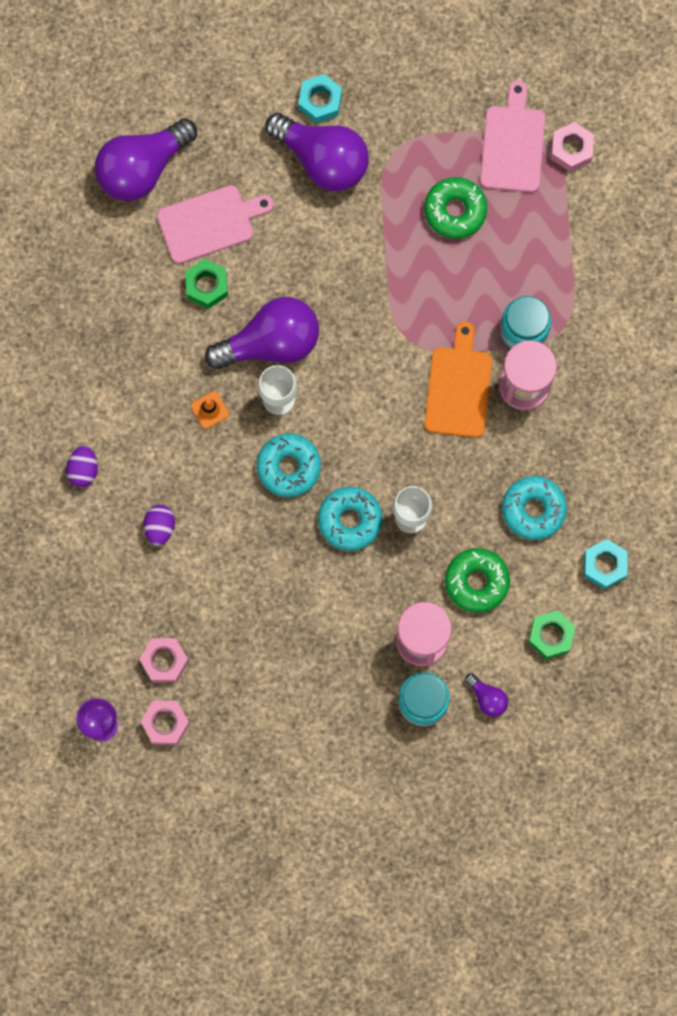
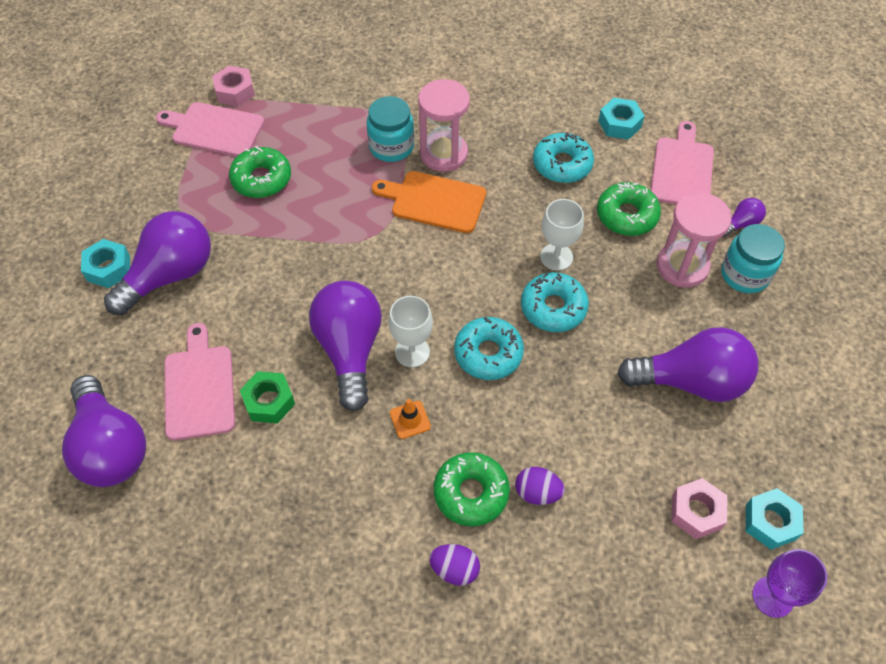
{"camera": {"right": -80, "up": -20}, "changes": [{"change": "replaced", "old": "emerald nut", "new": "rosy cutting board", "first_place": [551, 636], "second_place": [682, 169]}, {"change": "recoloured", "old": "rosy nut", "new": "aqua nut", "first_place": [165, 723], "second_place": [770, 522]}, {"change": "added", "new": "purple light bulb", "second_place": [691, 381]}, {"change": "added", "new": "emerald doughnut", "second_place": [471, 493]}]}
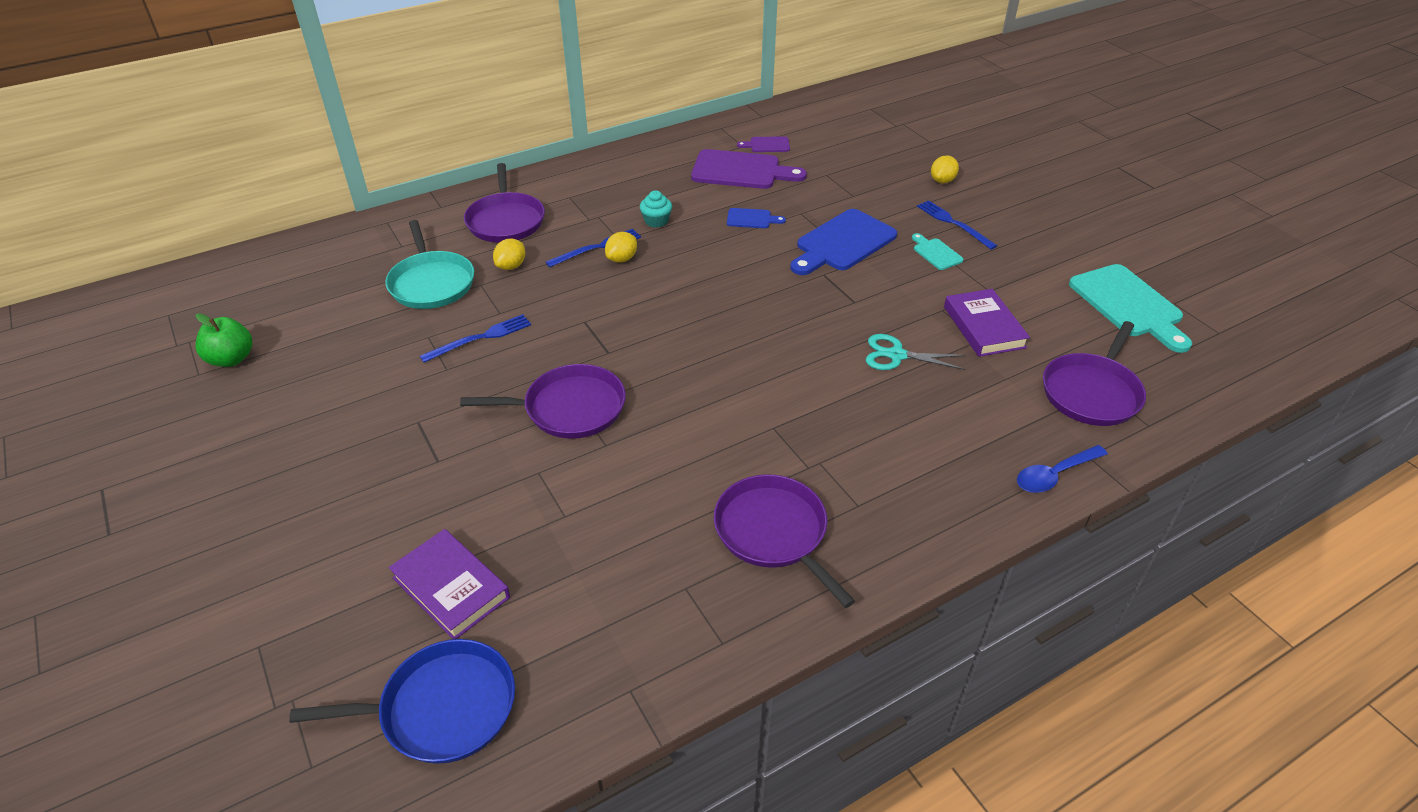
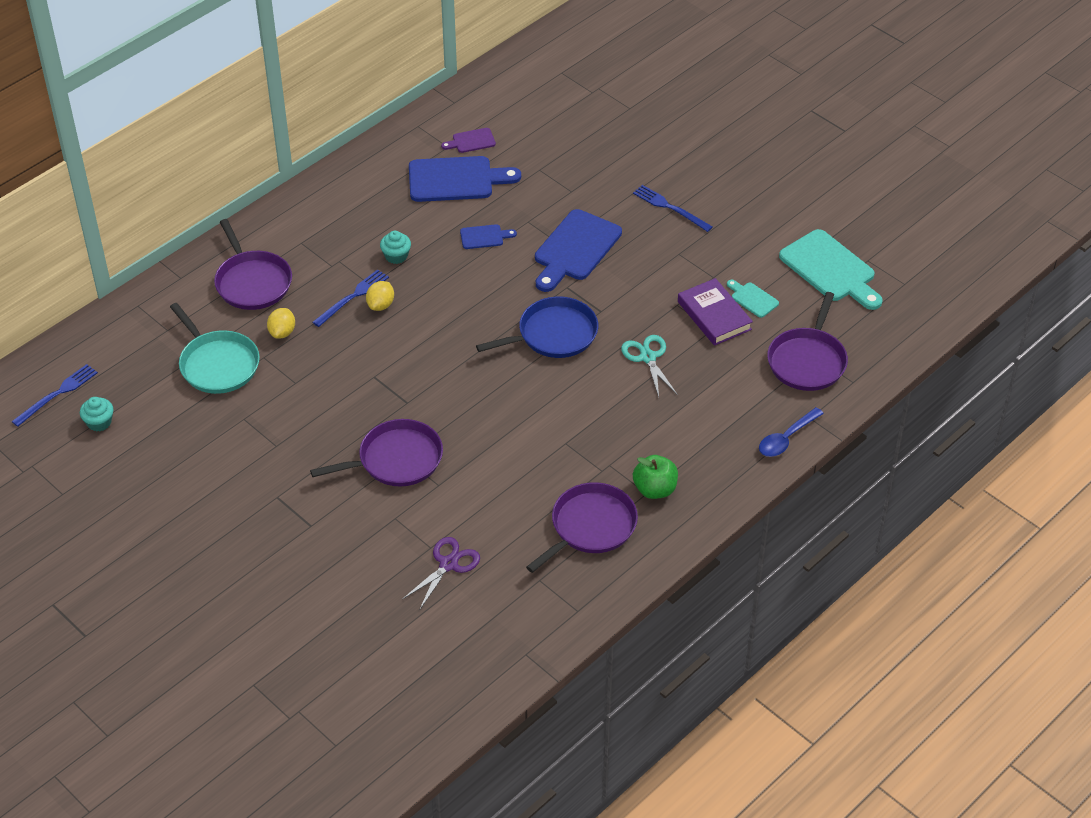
{"camera": {"right": -15, "up": 5}, "changes": [{"change": "recoloured", "old": "purple cutting board", "new": "blue cutting board", "first_place": [741, 171], "second_place": [456, 179]}, {"change": "removed", "old": "yellow citrus fruit", "first_place": [942, 181]}, {"change": "moved", "old": "aqua cutting board", "first_place": [936, 253], "second_place": [752, 299]}, {"change": "moved", "old": "emerald toy apple", "first_place": [231, 359], "second_place": [655, 489]}, {"change": "moved", "old": "blue dinner fork", "first_place": [480, 338], "second_place": [57, 394]}, {"change": "turned", "old": "aqua scissors", "first_place": [896, 355], "second_place": [648, 357], "degrees": 75}, {"change": "turned", "old": "purple frying pan", "first_place": [774, 532], "second_place": [590, 527], "degrees": 90}, {"change": "removed", "old": "purple book", "first_place": [451, 588]}, {"change": "moved", "old": "blue frying pan", "first_place": [441, 708], "second_place": [553, 334]}, {"change": "added", "new": "aqua muffin", "second_place": [99, 422]}, {"change": "added", "new": "purple scissors", "second_place": [448, 564]}]}
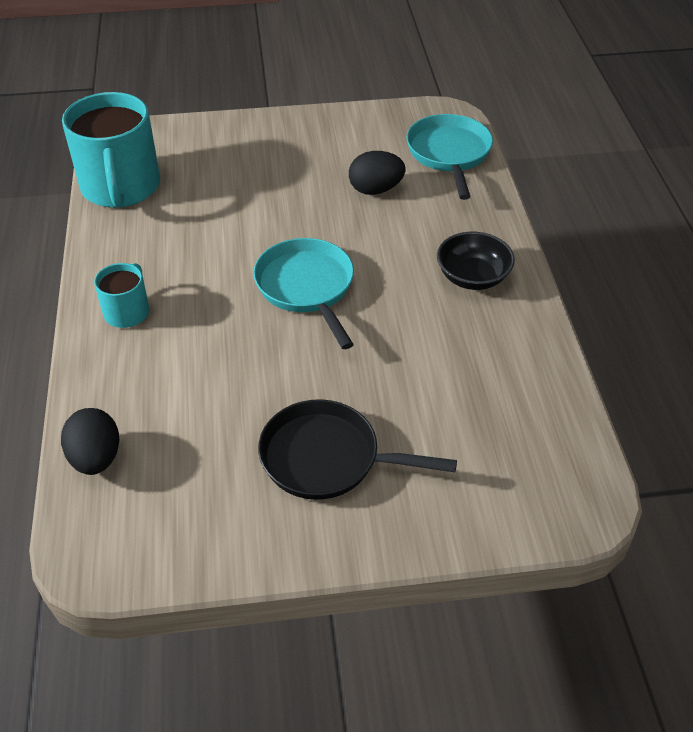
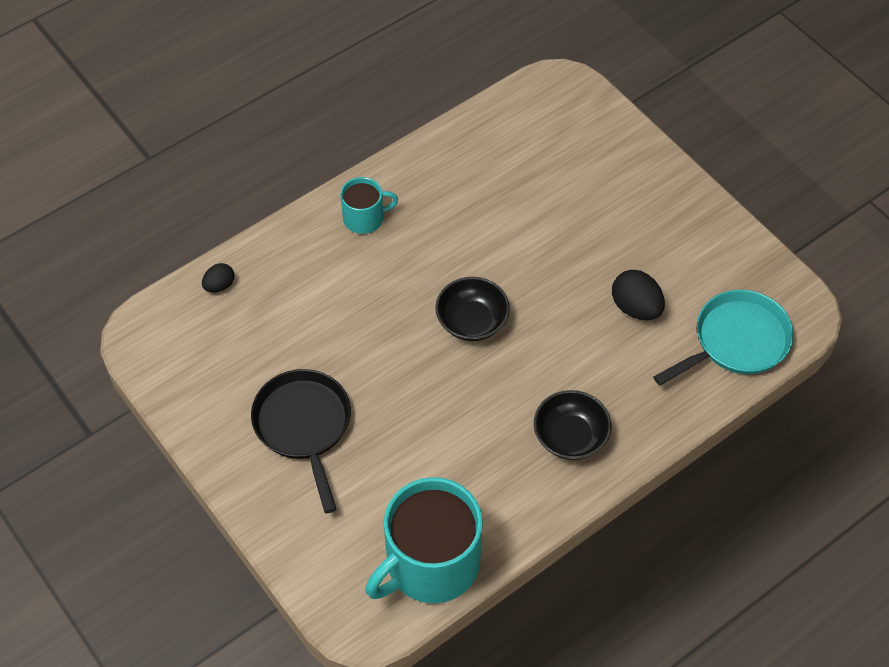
{"camera": {"right": 60, "up": 10}, "changes": [{"change": "moved", "old": "aqua tea mug", "first_place": [120, 187], "second_place": [430, 563]}, {"change": "replaced", "old": "aqua frying pan", "new": "jet-black serving bowl", "first_place": [307, 288], "second_place": [472, 321]}, {"change": "resized", "old": "jet-black toy egg", "first_place": [96, 458], "second_place": [219, 285], "factor": 0.6}]}
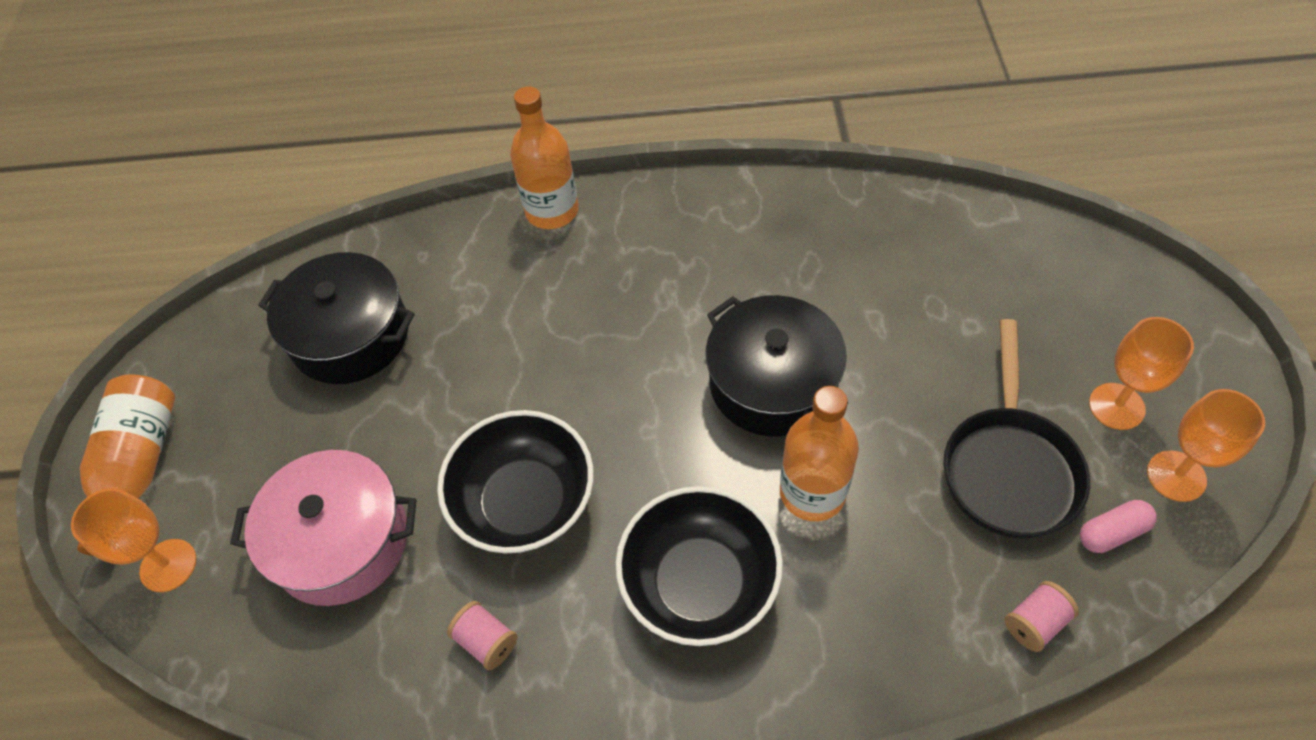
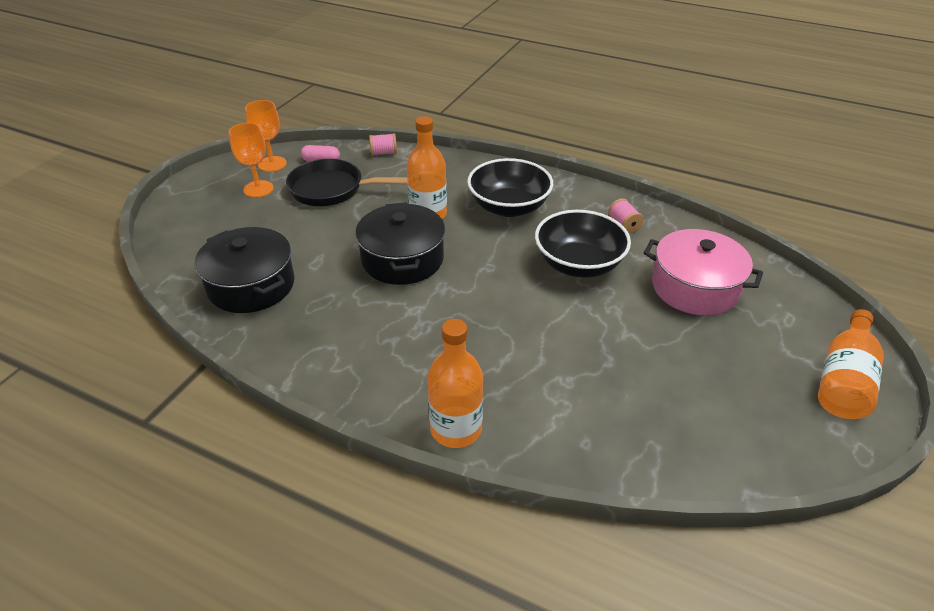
{"camera": {"right": -155, "up": -15}, "changes": [{"change": "moved", "old": "jet-black stockpot", "first_place": [350, 335], "second_place": [251, 285]}, {"change": "turned", "old": "jet-black frying pan", "first_place": [1009, 468], "second_place": [332, 190], "degrees": -120}, {"change": "removed", "old": "orange-coloured goblet", "first_place": [168, 565]}]}
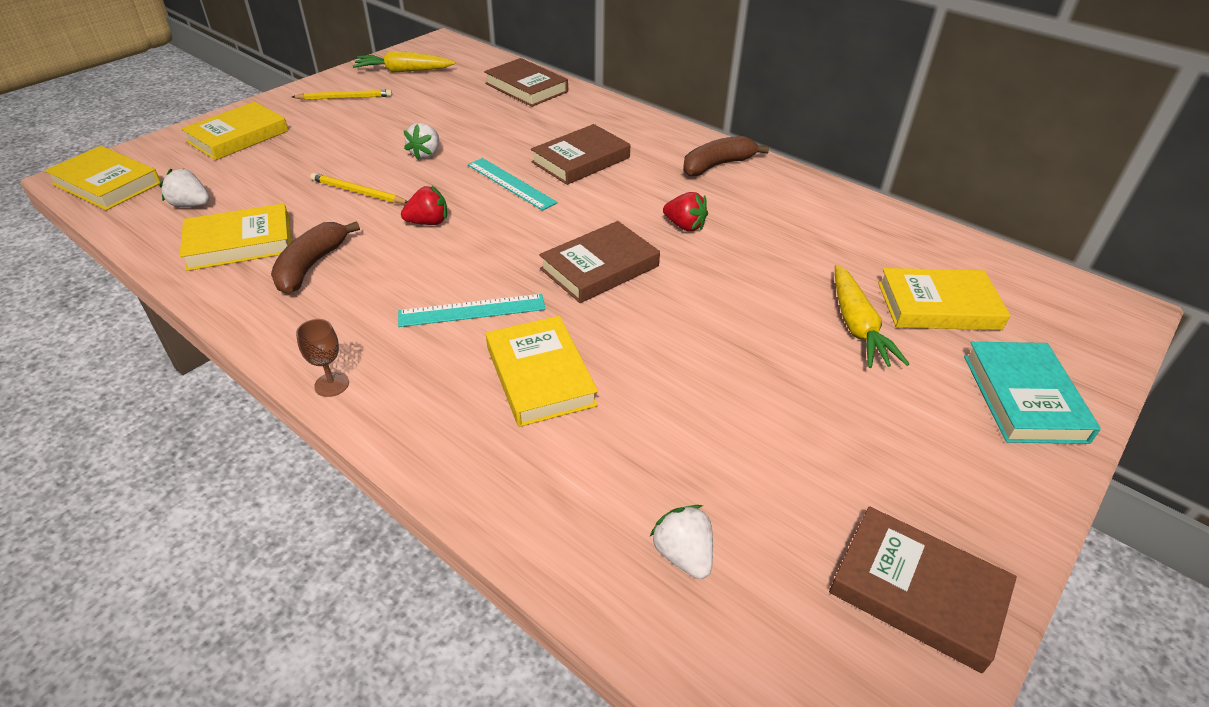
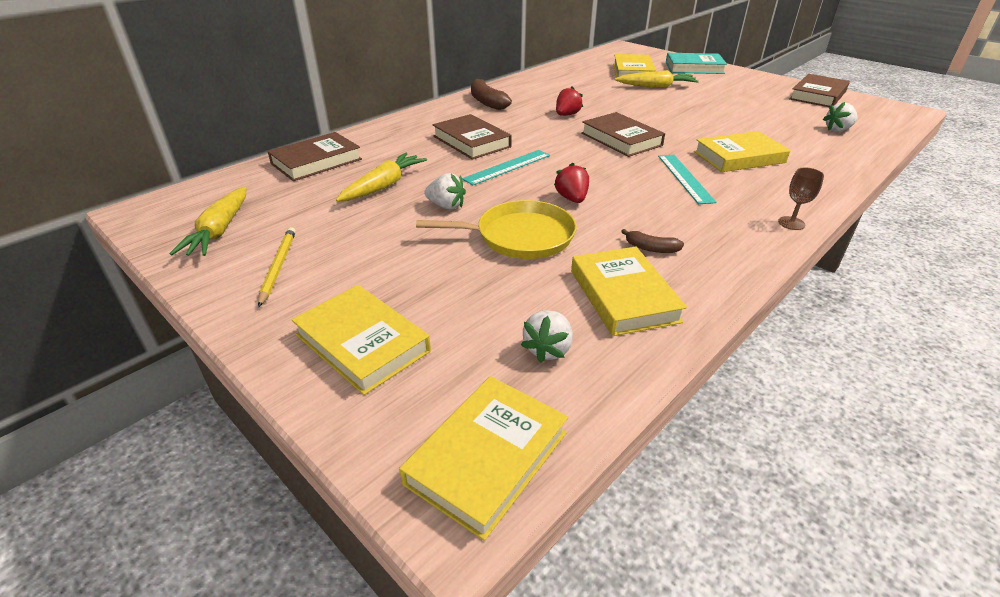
{"camera": {"right": -85, "up": -5}, "changes": [{"change": "replaced", "old": "yellow pencil", "new": "yellow frying pan", "first_place": [358, 192], "second_place": [520, 236]}, {"change": "resized", "old": "dark brown banana fruit", "first_place": [311, 265], "second_place": [651, 248], "factor": 0.56}, {"change": "added", "new": "yellow carrot", "second_place": [384, 186]}]}
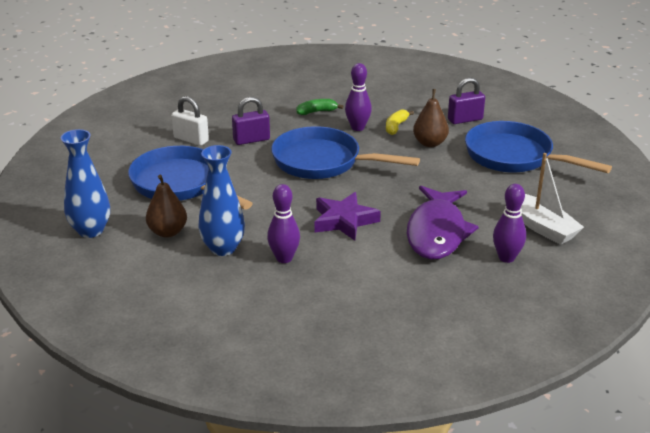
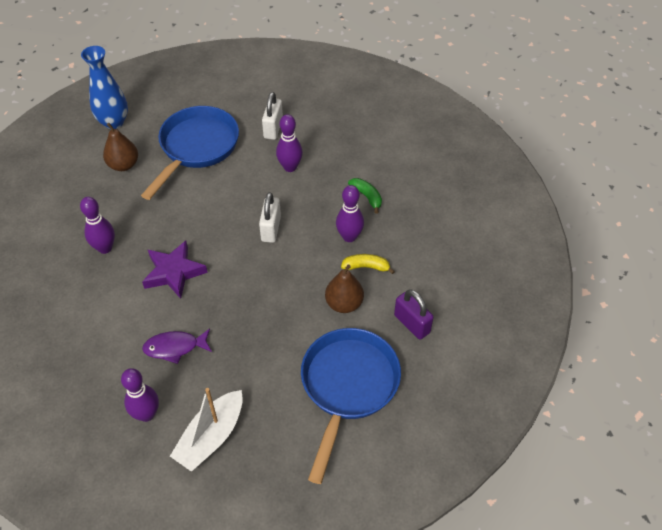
{"camera": {"right": 70, "up": 20}, "changes": [{"change": "replaced", "old": "purple lock", "new": "purple tenpin", "first_place": [251, 140], "second_place": [290, 167]}, {"change": "replaced", "old": "blue frying pan", "new": "white lock", "first_place": [323, 162], "second_place": [271, 229]}, {"change": "removed", "old": "blue tall vase", "first_place": [223, 248]}, {"change": "resized", "old": "purple fish figure", "first_place": [437, 232], "second_place": [175, 347], "factor": 0.54}]}
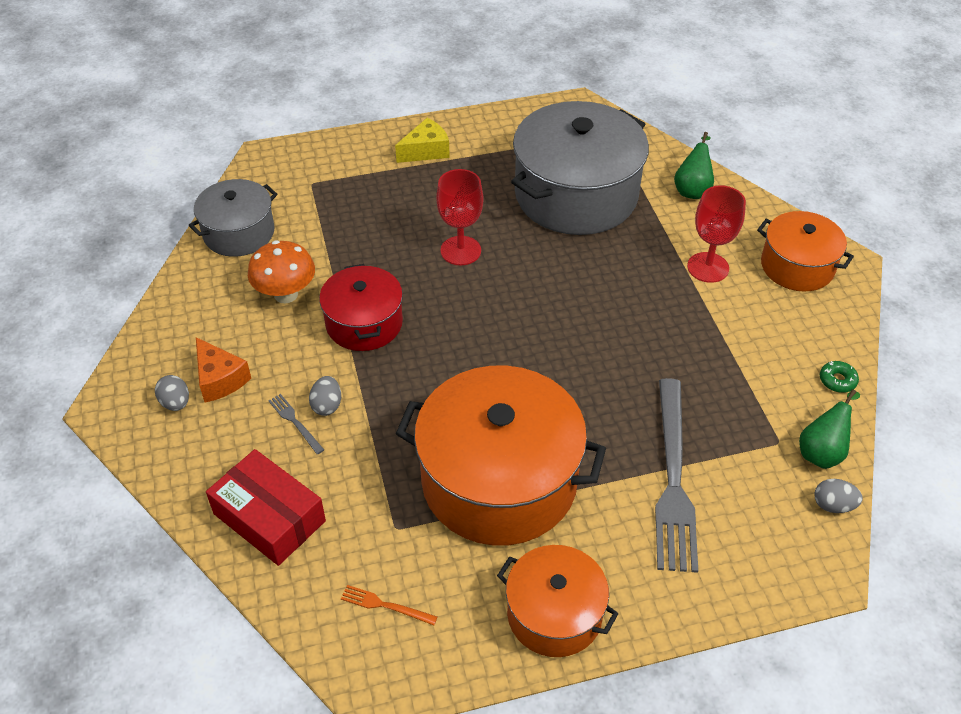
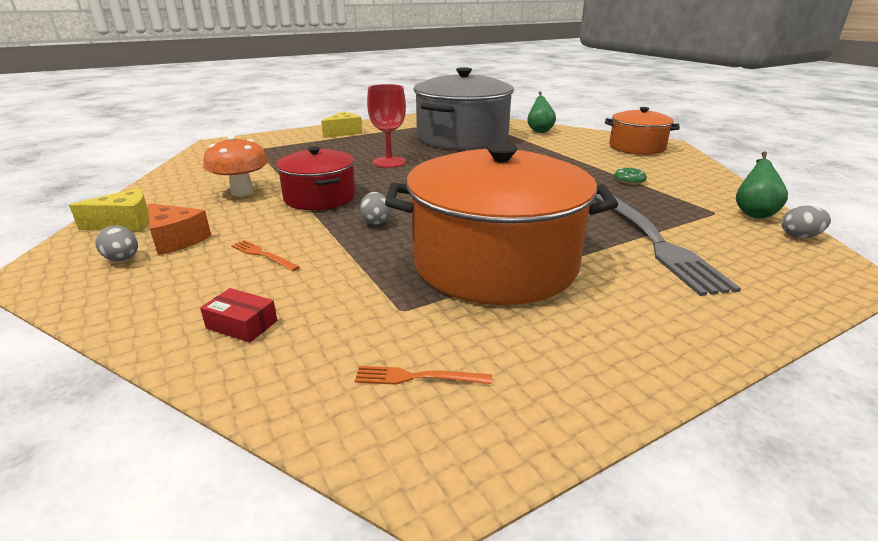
{"camera": {"right": -15, "up": -20}, "changes": [{"change": "removed", "old": "ash-grey stockpot", "first_place": [239, 233]}, {"change": "removed", "old": "scarlet goblet", "first_place": [708, 267]}, {"change": "moved", "old": "emerald doughnut", "first_place": [837, 380], "second_place": [629, 181]}, {"change": "moved", "old": "ash-grey toy egg", "first_place": [327, 405], "second_place": [376, 222]}, {"change": "recoloured", "old": "ash-grey dinner fork", "new": "orange-coloured dinner fork", "first_place": [295, 422], "second_place": [263, 255]}, {"change": "resized", "old": "scarlet parcel", "first_place": [269, 517], "second_place": [242, 324], "factor": 0.48}, {"change": "removed", "old": "orange-coloured stockpot", "first_place": [554, 614]}, {"change": "added", "new": "yellow cheese wedge", "second_place": [125, 223]}]}
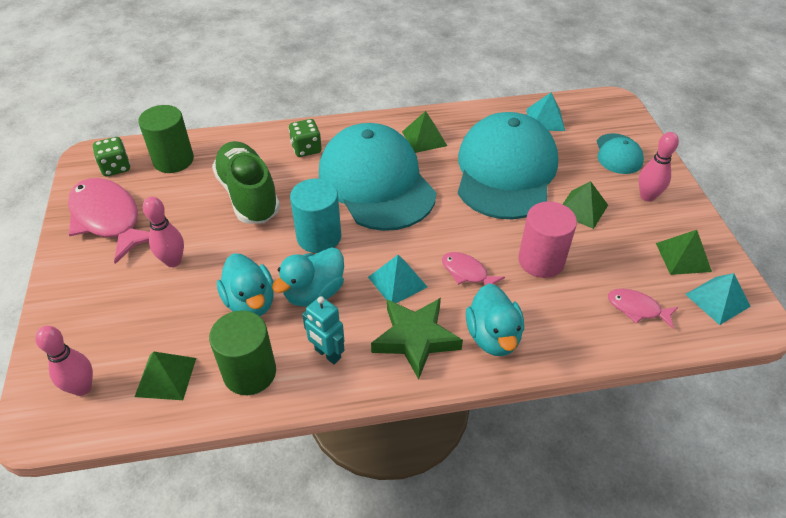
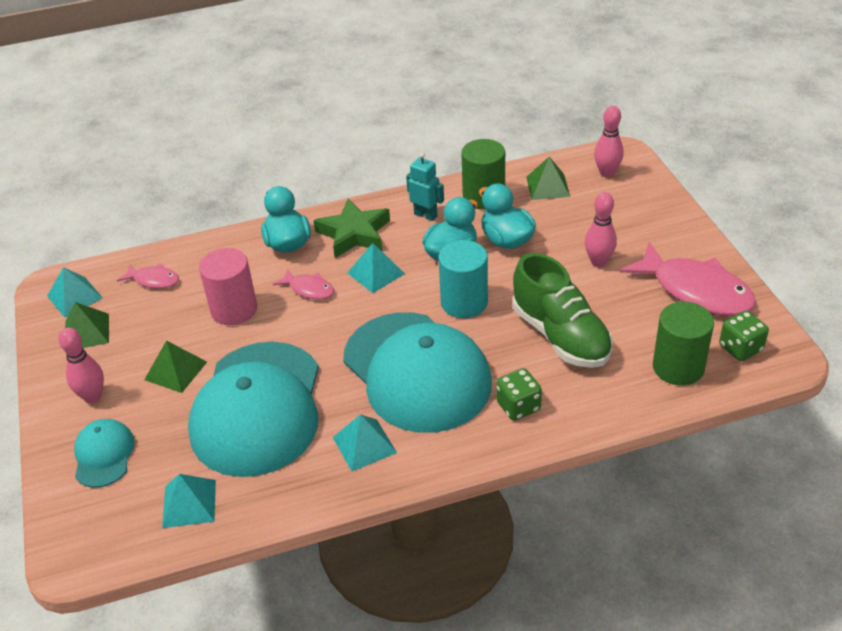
{"camera": {"right": 175, "up": -5}, "changes": [{"change": "recoloured", "old": "emerald pyramid", "new": "aqua pyramid", "first_place": [424, 138], "second_place": [364, 445]}]}
